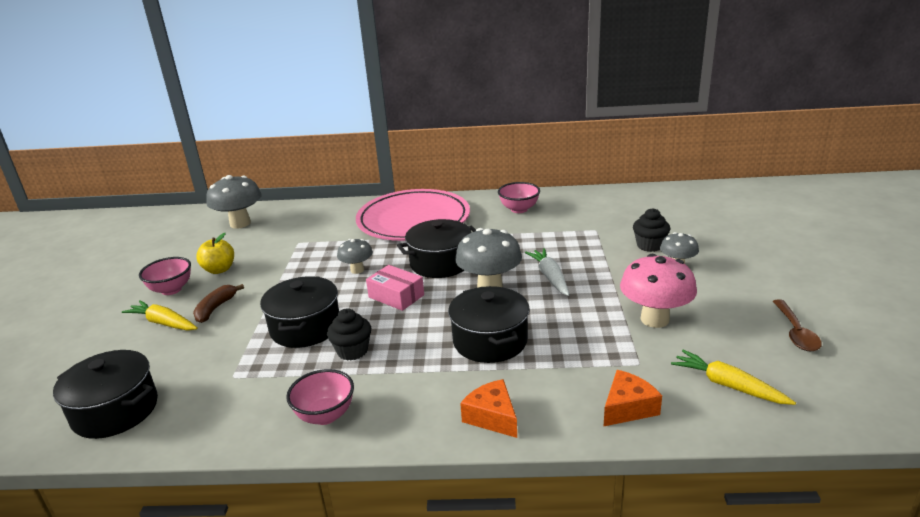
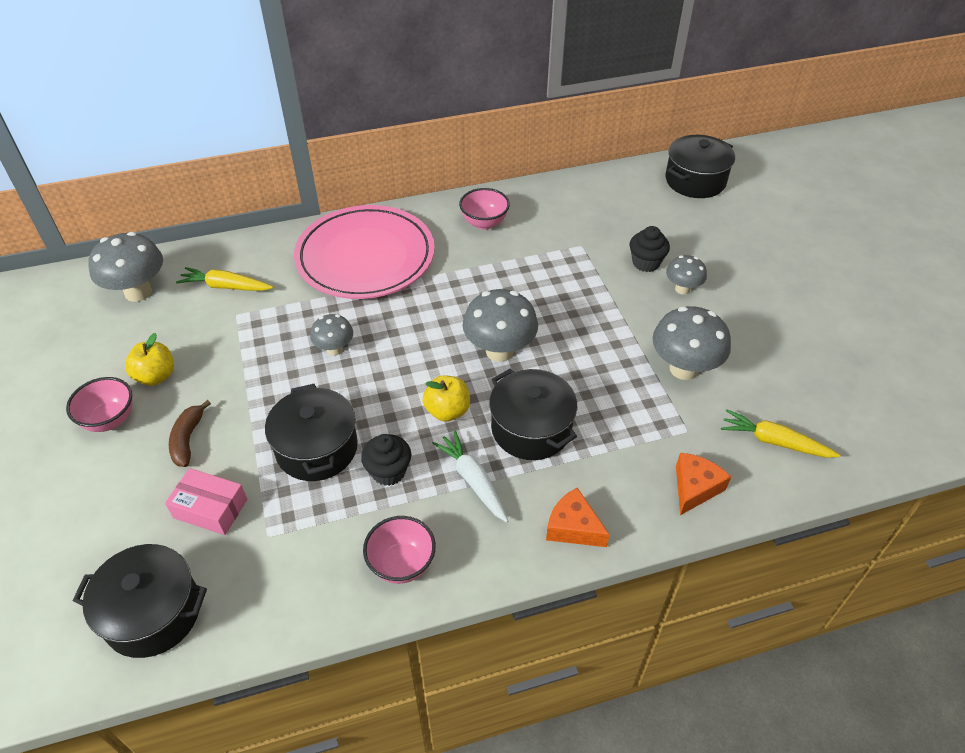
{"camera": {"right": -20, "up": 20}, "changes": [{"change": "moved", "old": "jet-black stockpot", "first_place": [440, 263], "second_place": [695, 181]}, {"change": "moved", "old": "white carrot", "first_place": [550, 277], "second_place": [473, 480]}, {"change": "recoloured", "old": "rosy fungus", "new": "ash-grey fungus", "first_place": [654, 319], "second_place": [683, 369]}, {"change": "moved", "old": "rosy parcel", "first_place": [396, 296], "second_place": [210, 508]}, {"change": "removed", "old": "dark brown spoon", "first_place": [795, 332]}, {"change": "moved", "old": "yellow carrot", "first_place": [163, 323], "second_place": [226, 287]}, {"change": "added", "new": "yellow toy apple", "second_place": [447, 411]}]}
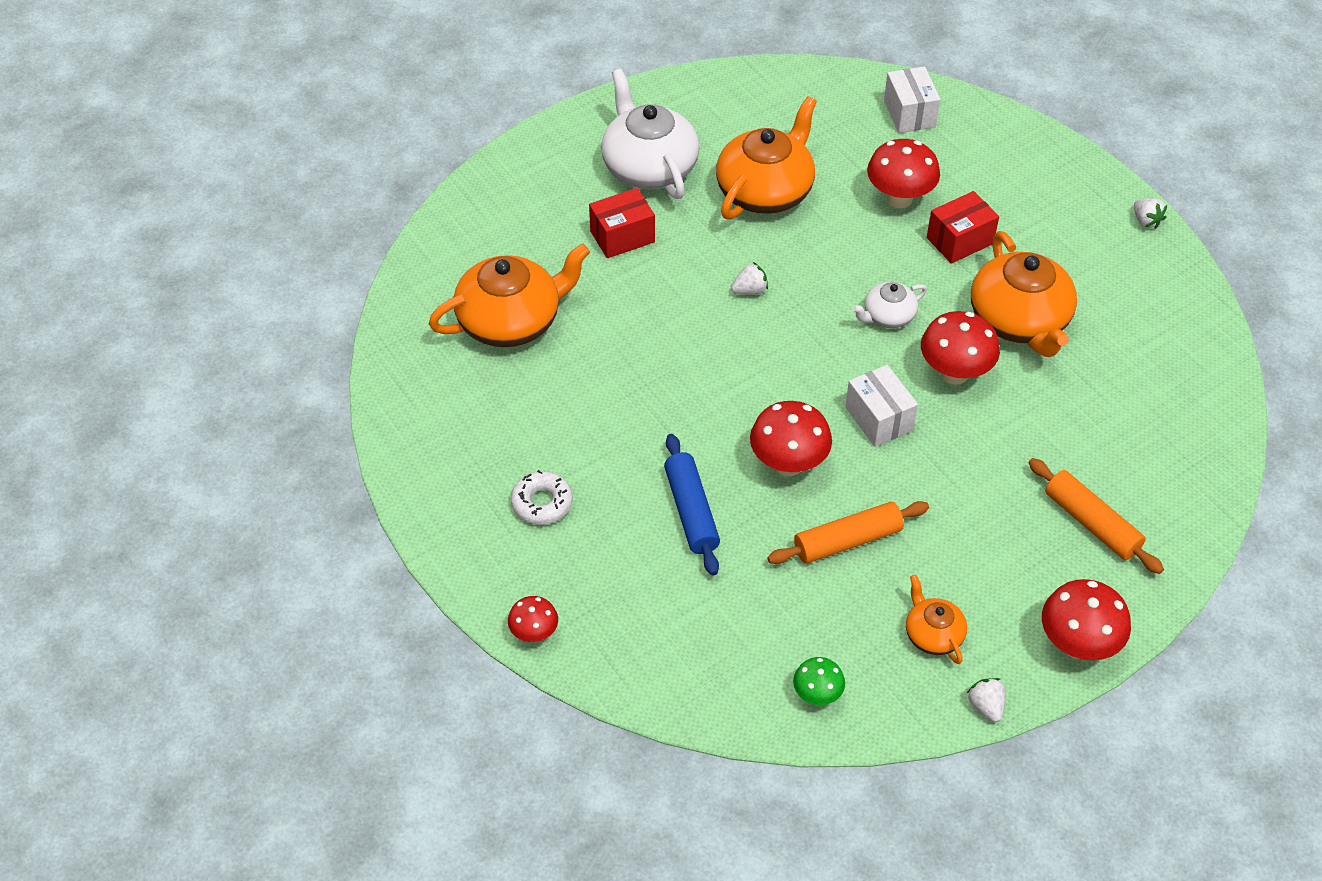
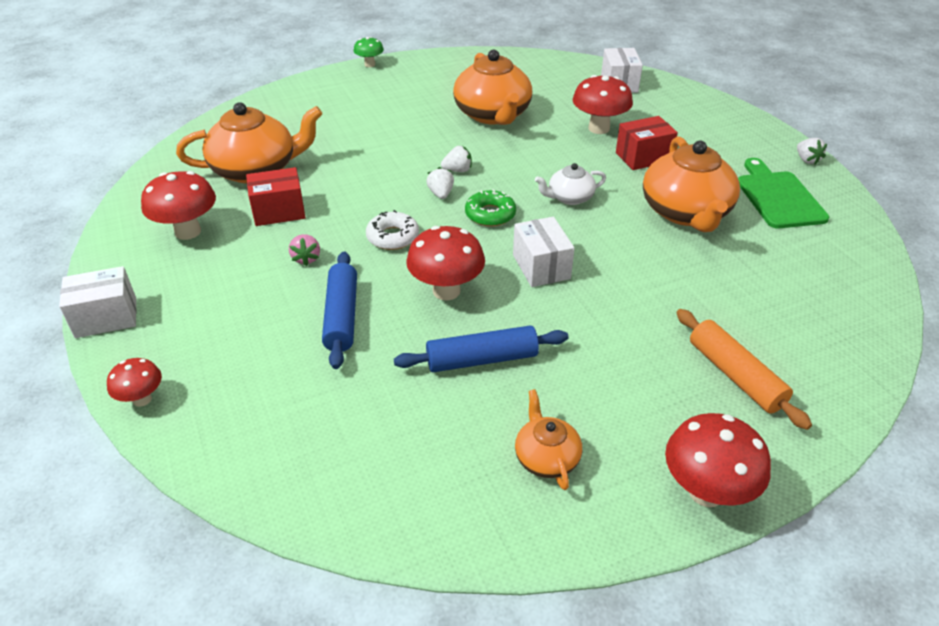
{"camera": {"right": 10, "up": -10}, "changes": [{"change": "removed", "old": "white teapot", "first_place": [649, 167]}, {"change": "turned", "old": "orange-coloured teapot", "first_place": [765, 191], "second_place": [493, 115], "degrees": 120}, {"change": "moved", "old": "scarlet parcel", "first_place": [622, 236], "second_place": [279, 211]}, {"change": "moved", "old": "scarlet fungus", "first_place": [954, 373], "second_place": [188, 232]}, {"change": "moved", "old": "white doughnut", "first_place": [542, 503], "second_place": [392, 237]}, {"change": "recoloured", "old": "orange-coloured pastry roller", "new": "blue pastry roller", "first_place": [847, 541], "second_place": [482, 359]}, {"change": "moved", "old": "emerald fungus", "first_place": [817, 695], "second_place": [369, 65]}, {"change": "moved", "old": "white toy strawberry", "first_place": [986, 706], "second_place": [441, 194]}, {"change": "added", "new": "emerald cutting board", "second_place": [778, 197]}, {"change": "added", "new": "emerald doughnut", "second_place": [490, 214]}, {"change": "added", "new": "rosy toy strawberry", "second_place": [306, 258]}, {"change": "added", "new": "white parcel", "second_place": [106, 317]}]}
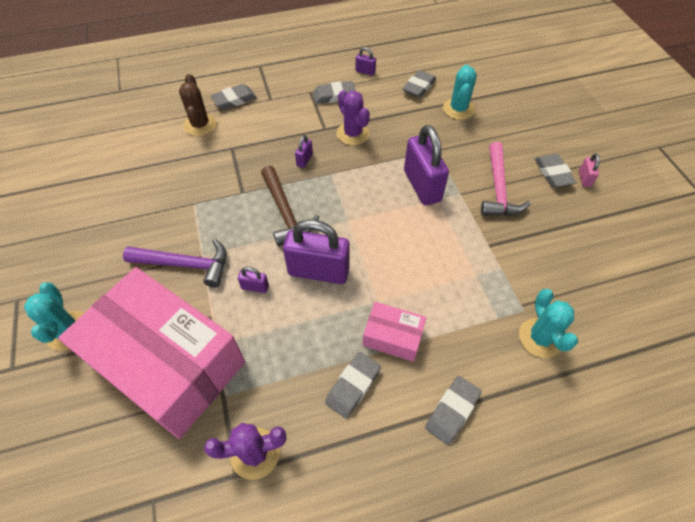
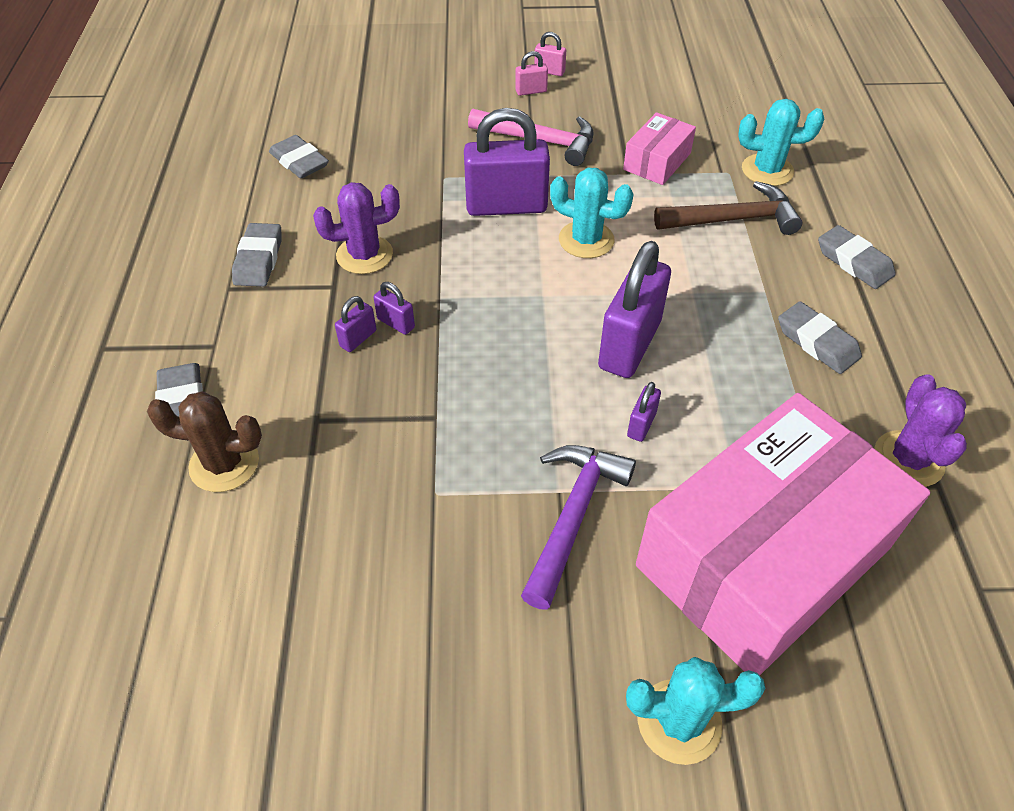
{"camera": {"right": -75, "up": -5}, "changes": [{"change": "moved", "old": "purple lock", "first_place": [365, 72], "second_place": [358, 338]}, {"change": "moved", "old": "aqua prickly plant", "first_place": [458, 109], "second_place": [586, 240]}, {"change": "replaced", "old": "ash-grey pencil eraser", "new": "rosy lock", "first_place": [553, 173], "second_place": [531, 91]}, {"change": "moved", "old": "dark brown carpenter's hammer", "first_place": [286, 213], "second_place": [733, 219]}, {"change": "moved", "old": "rosy parcel", "first_place": [393, 337], "second_place": [657, 161]}]}
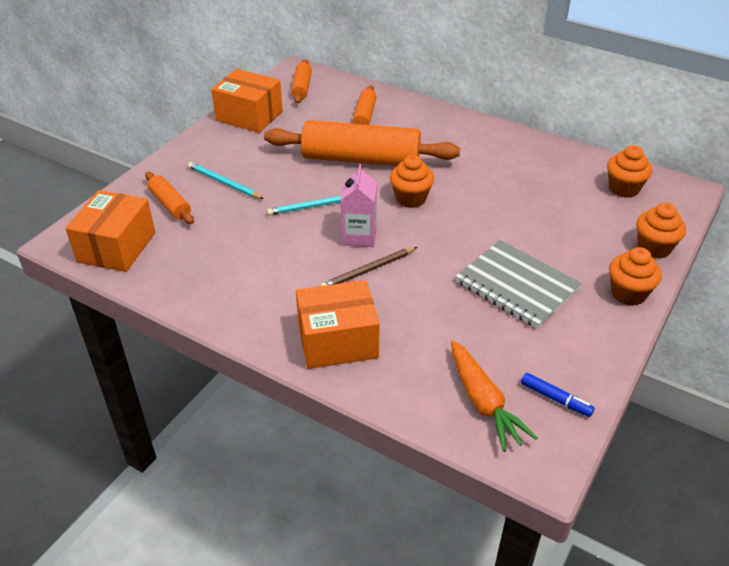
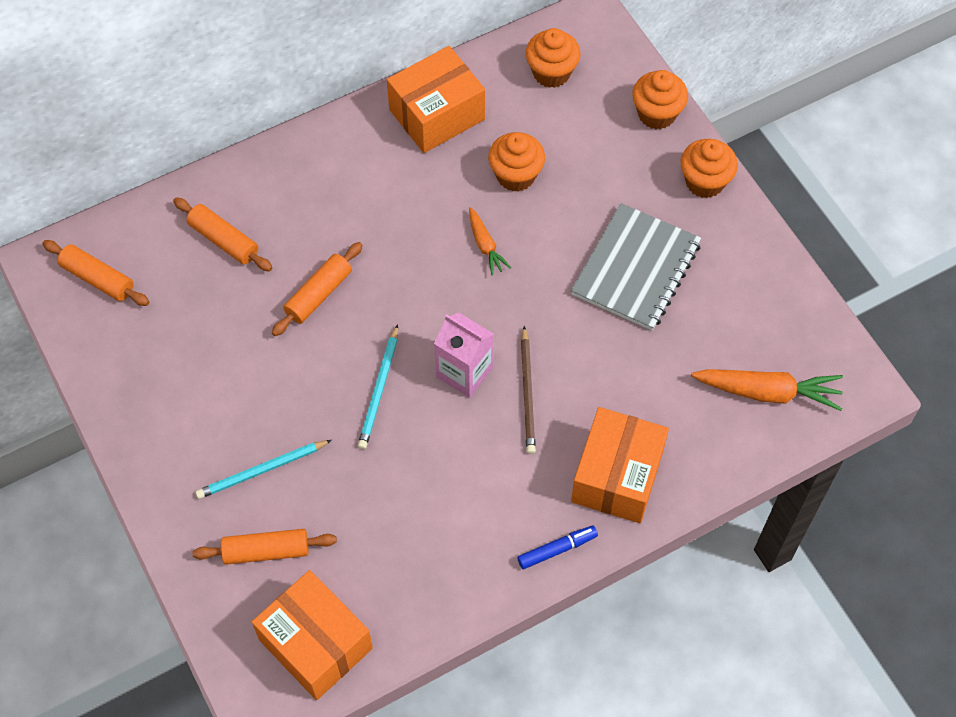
{"camera": {"right": -60, "up": 20}, "changes": [{"change": "moved", "old": "orange-coloured parcel", "first_place": [249, 116], "second_place": [437, 114]}, {"change": "resized", "old": "orange-coloured pastry roller", "first_place": [361, 159], "second_place": [318, 294], "factor": 0.48}, {"change": "moved", "old": "orange-coloured muffin", "first_place": [411, 198], "second_place": [516, 175]}, {"change": "turned", "old": "ash-grey notebook", "first_place": [517, 285], "second_place": [636, 269], "degrees": -45}, {"change": "moved", "old": "blue felt pen", "first_place": [555, 399], "second_place": [557, 549]}, {"change": "added", "new": "orange-coloured carrot", "second_place": [485, 245]}]}
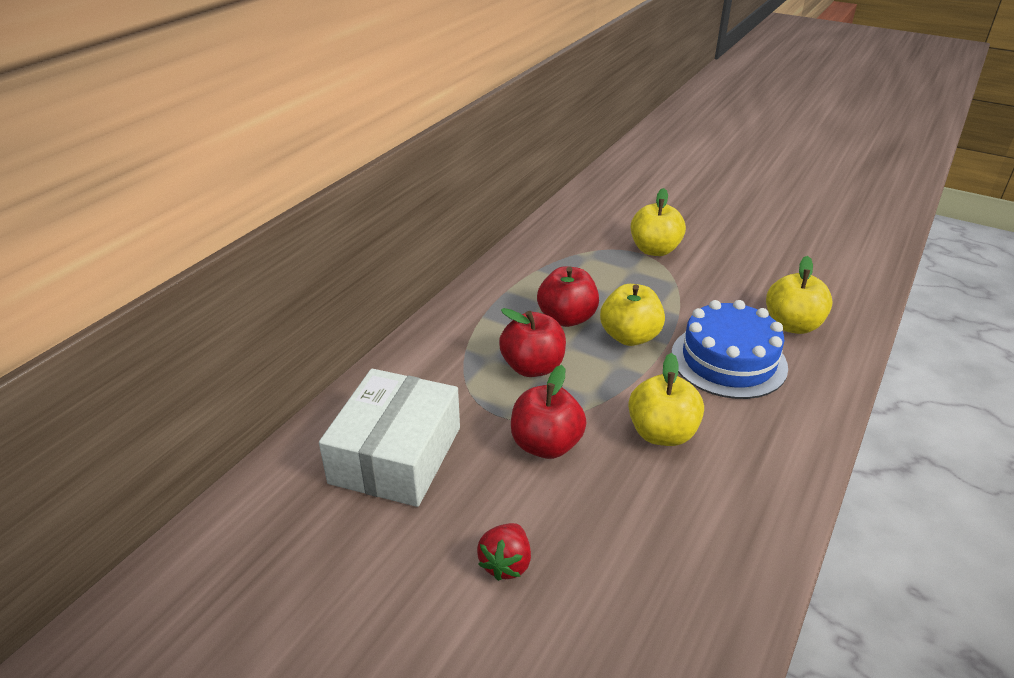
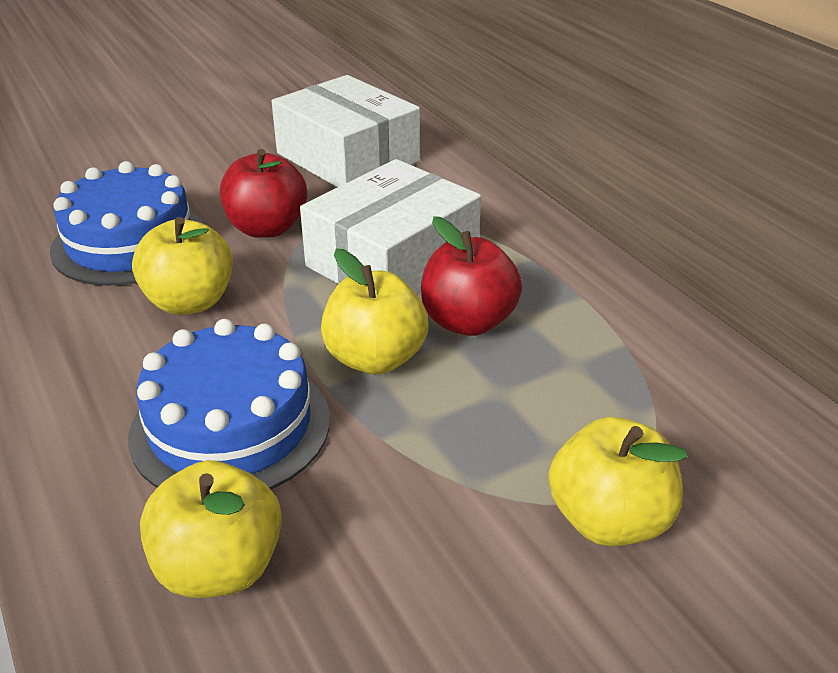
{"camera": {"right": 120, "up": 0}, "changes": [{"change": "replaced", "old": "scarlet toy apple", "new": "white parcel", "first_place": [532, 367], "second_place": [392, 260]}, {"change": "removed", "old": "scarlet toy strawberry", "first_place": [506, 563]}, {"change": "added", "new": "blue layer cake", "second_place": [130, 242]}]}
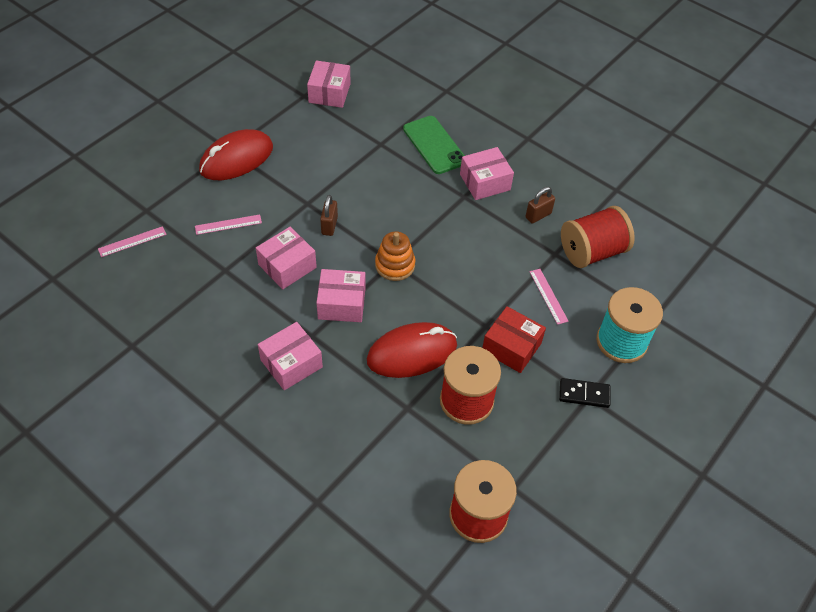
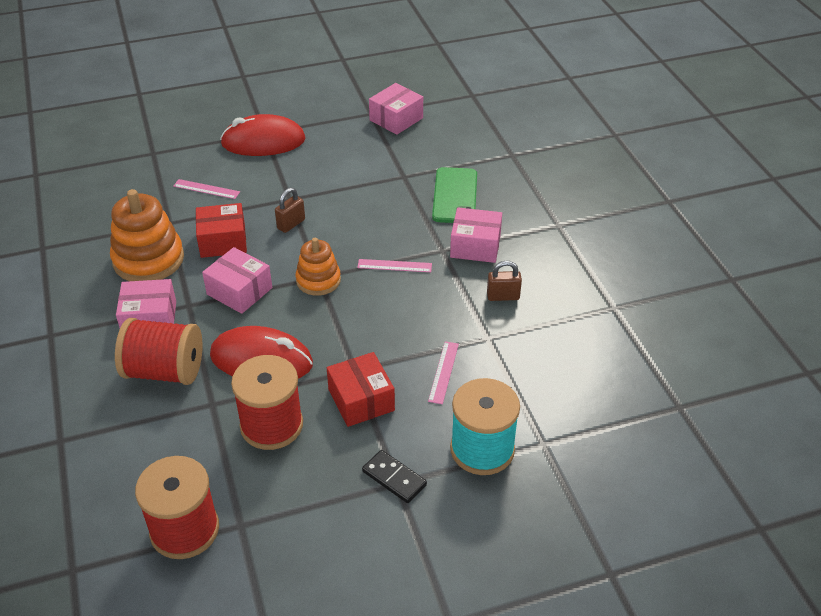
{"camera": {"right": 35, "up": -10}, "changes": [{"change": "moved", "old": "scarlet reel of thread", "first_place": [592, 252], "second_place": [164, 371]}, {"change": "moved", "old": "rosy straightedge", "first_place": [132, 241], "second_place": [394, 266]}, {"change": "recoloured", "old": "rosy parcel", "new": "scarlet parcel", "first_place": [287, 266], "second_place": [223, 241]}, {"change": "added", "new": "orange-coloured ring stacker", "second_place": [148, 259]}]}
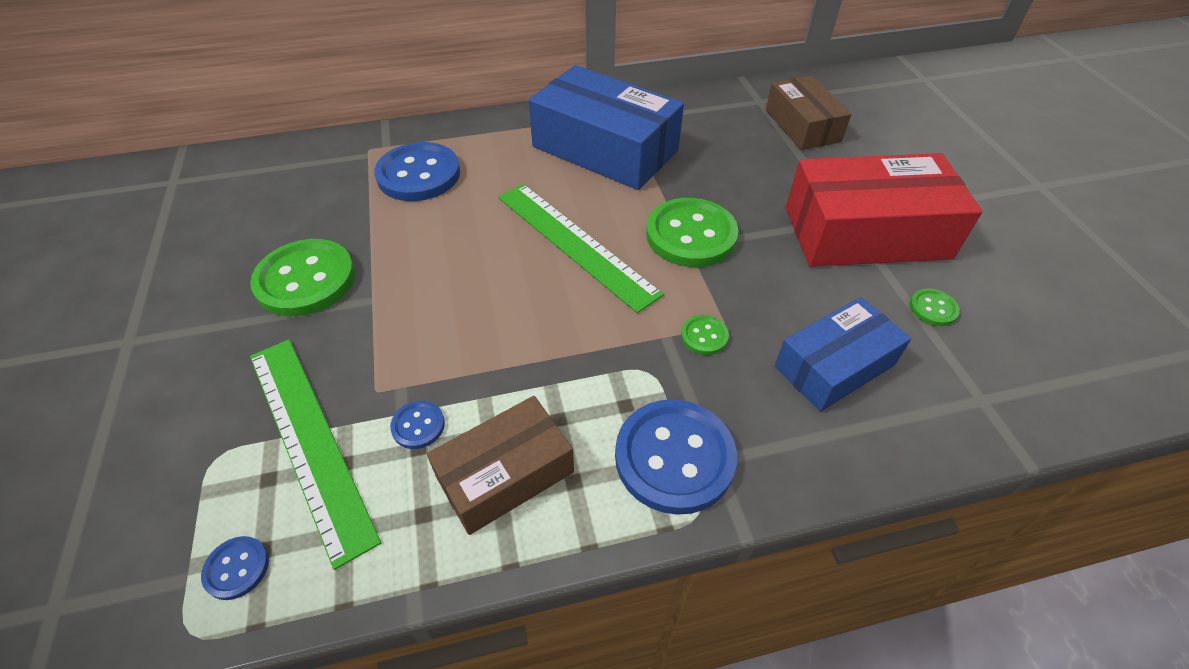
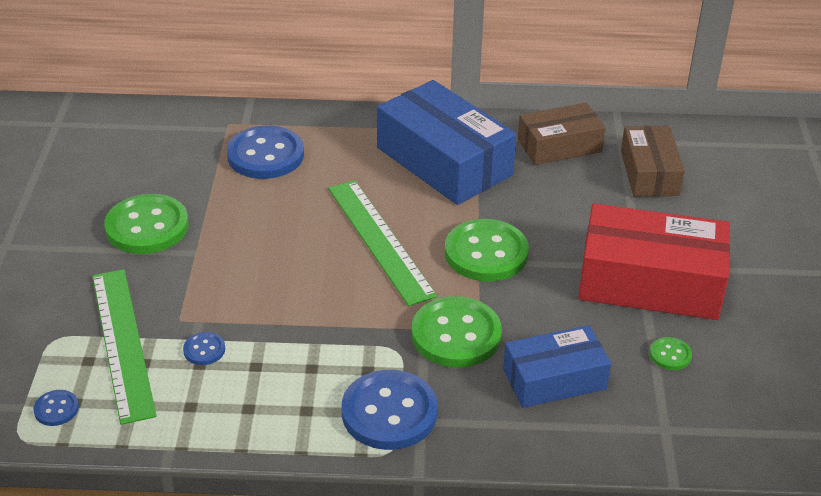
{"camera": {"right": 15, "up": -10}, "changes": [{"change": "resized", "old": "emerald sewing button", "first_place": [704, 336], "second_place": [456, 335], "factor": 2.2}, {"change": "moved", "old": "dark brown parcel", "first_place": [505, 474], "second_place": [559, 146]}]}
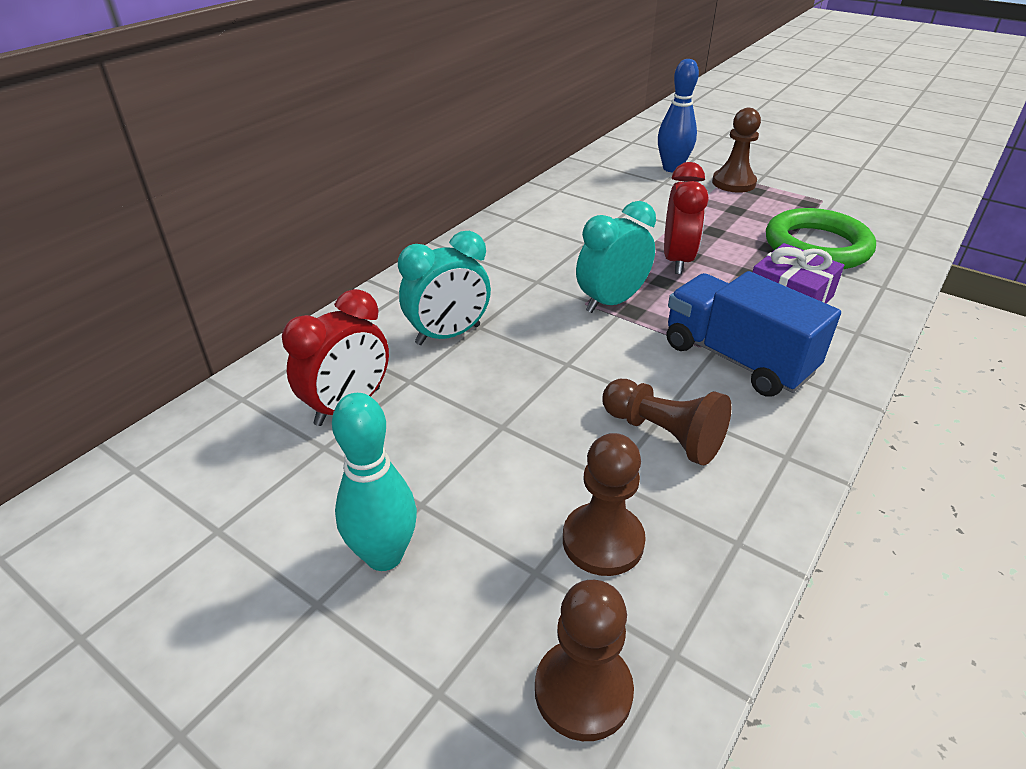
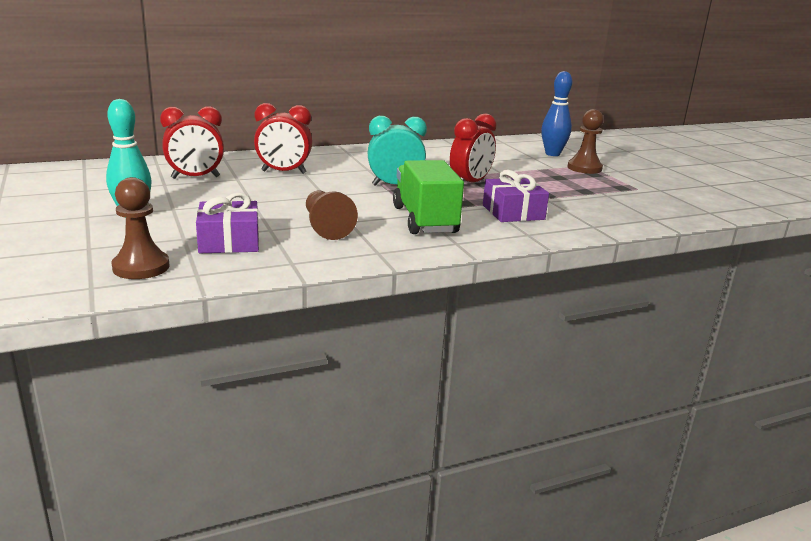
{"camera": {"right": 30, "up": -15}, "changes": [{"change": "removed", "old": "emerald ring", "first_place": [817, 246]}, {"change": "recoloured", "old": "aqua alarm clock", "new": "scarlet alarm clock", "first_place": [448, 335], "second_place": [284, 172]}, {"change": "recoloured", "old": "blue toy truck", "new": "emerald toy truck", "first_place": [737, 359], "second_place": [425, 220]}, {"change": "replaced", "old": "dark brown chess pawn", "new": "purple wrapped gift", "first_place": [603, 541], "second_place": [229, 241]}]}
